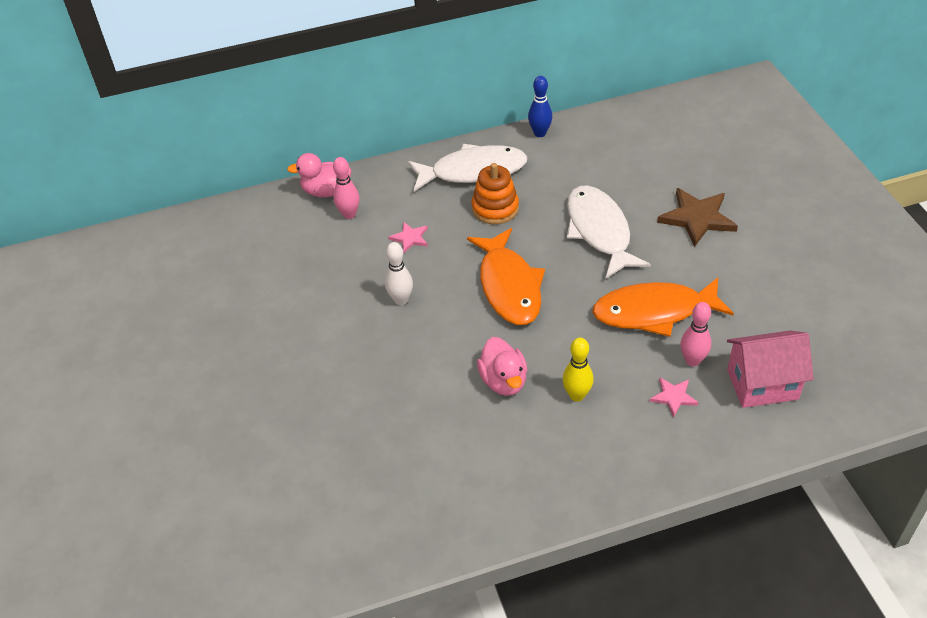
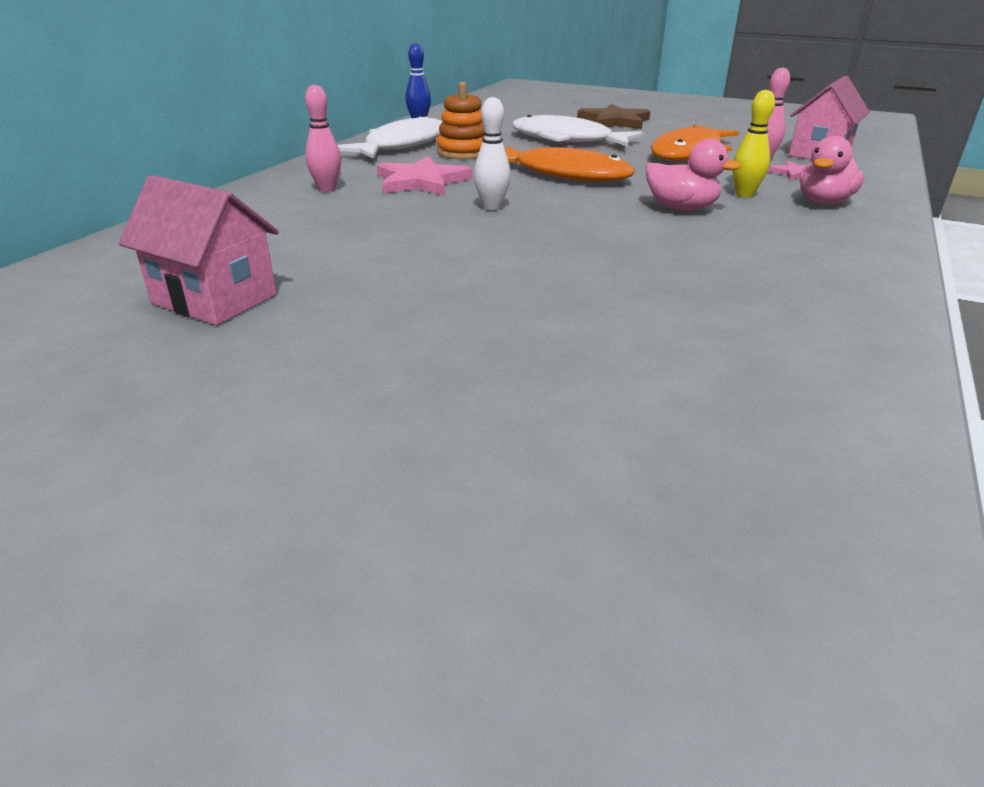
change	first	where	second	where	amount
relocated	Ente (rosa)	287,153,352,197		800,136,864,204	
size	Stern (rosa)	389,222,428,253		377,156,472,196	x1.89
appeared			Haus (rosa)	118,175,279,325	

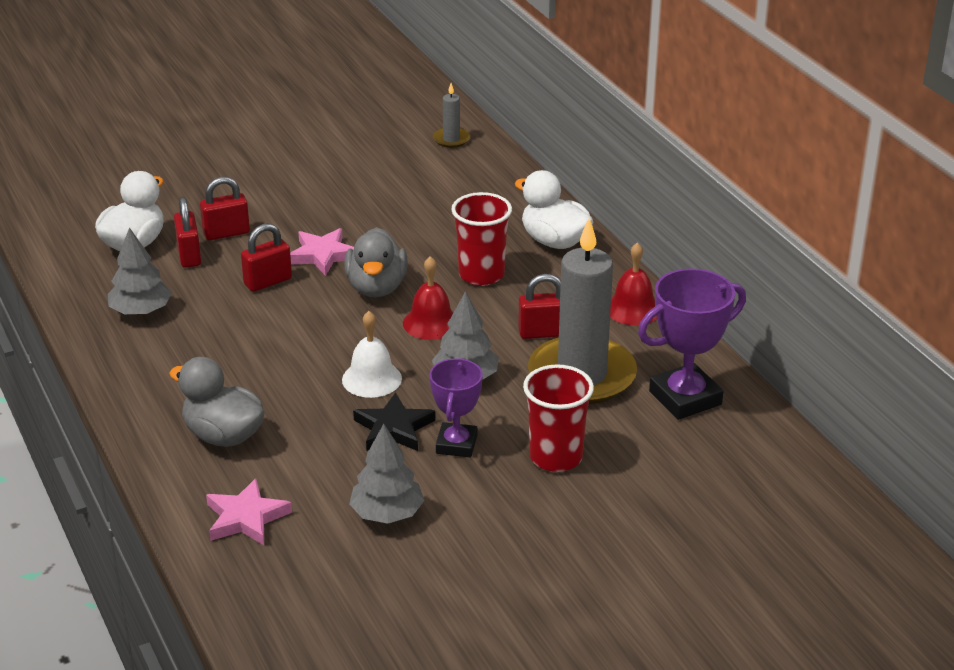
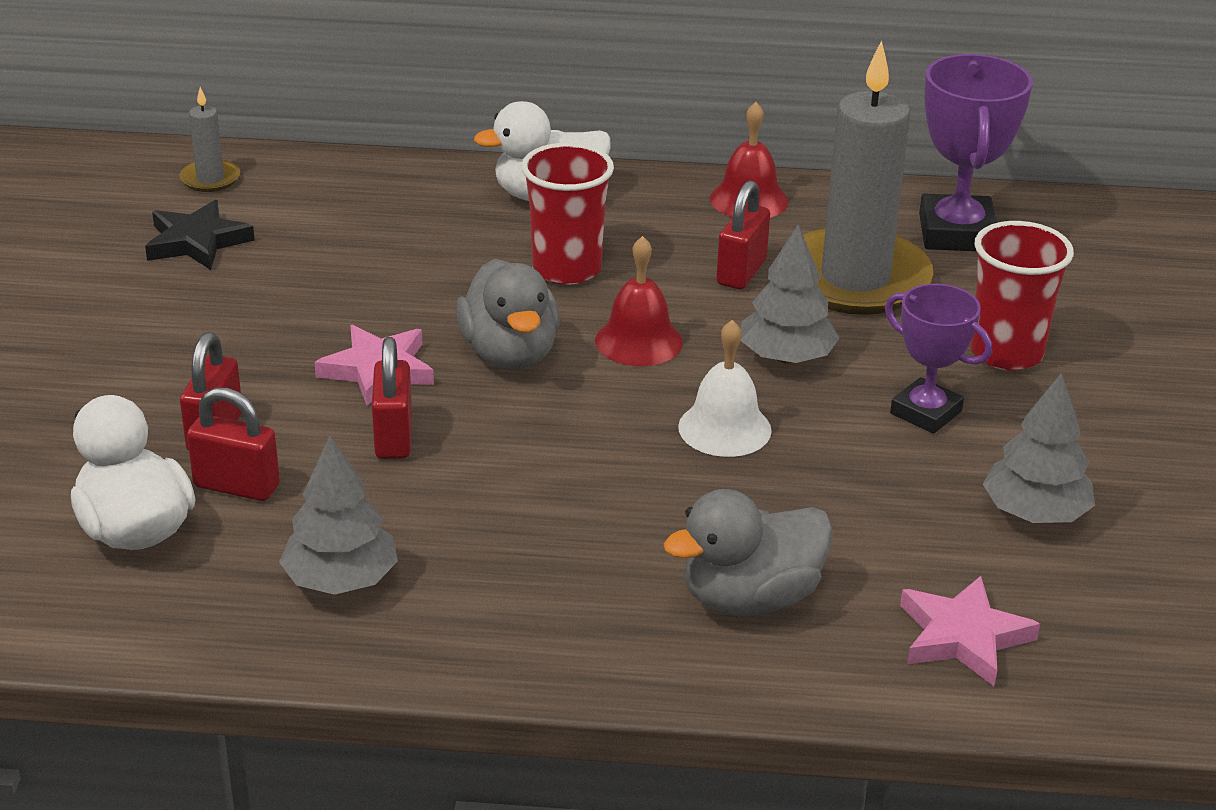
change	first	where	second	where	amount
spun	Ente (grau)	344,227,408,297		456,259,560,369	45 degrees clockwise
relocated	Stern (schwarz)	353,392,435,451		145,200,255,270	

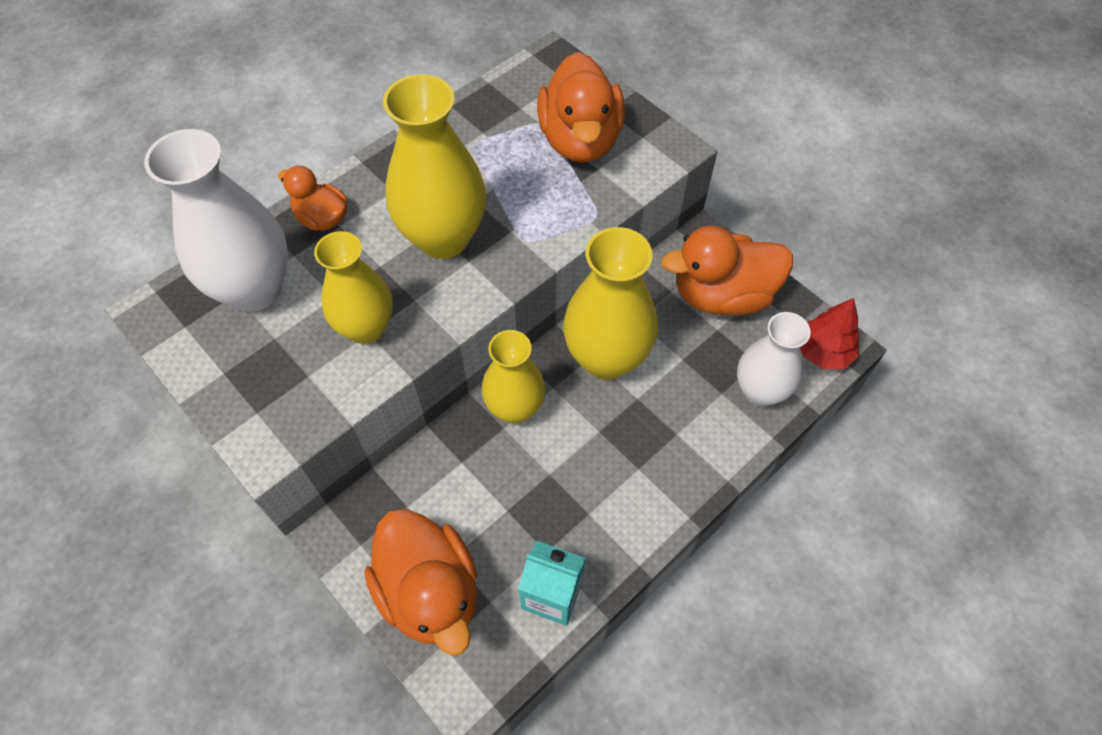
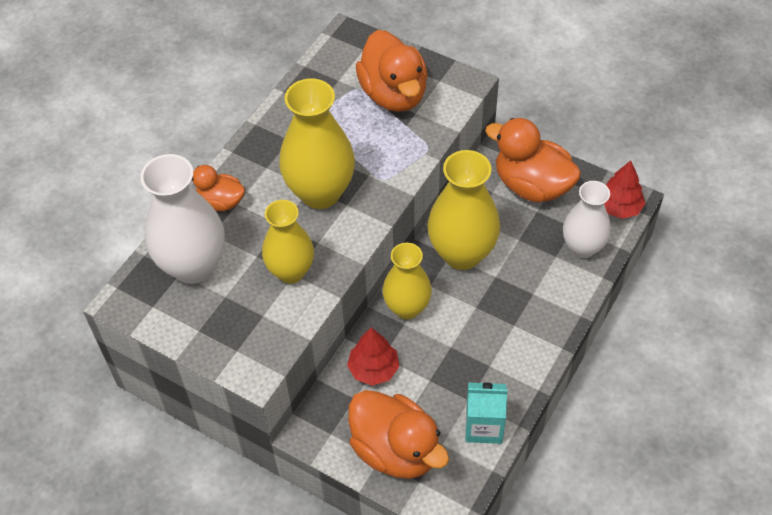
change	first	where	second	where	amount
spun	Ente (orange)	661,226,793,316		485,118,581,202	60 degrees clockwise
appeared			Baum (rot)	347,328,399,386	

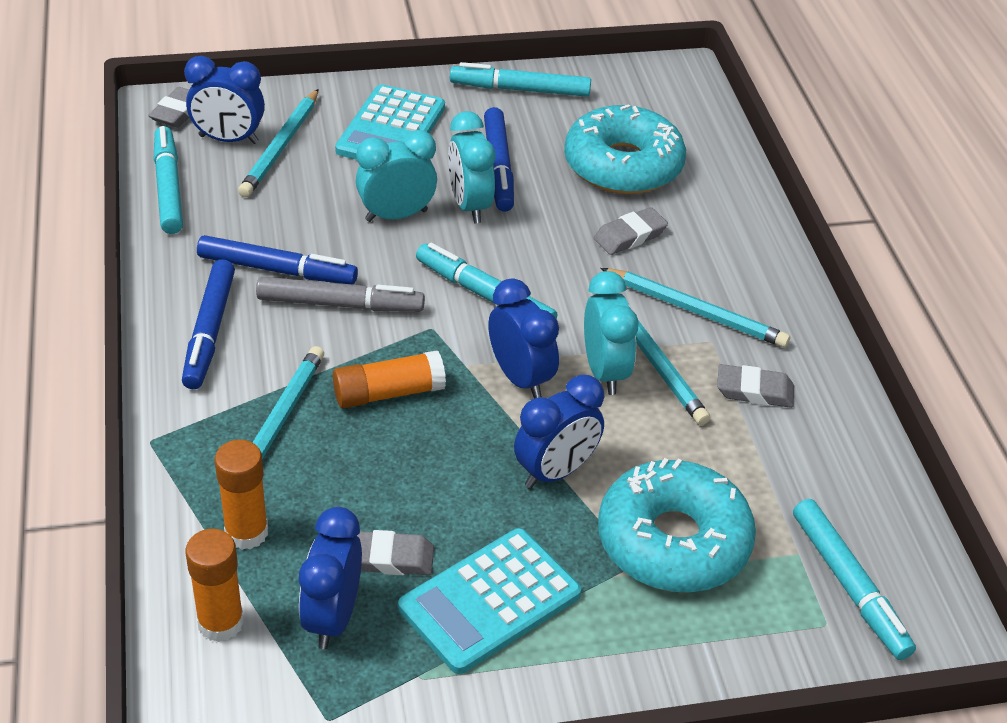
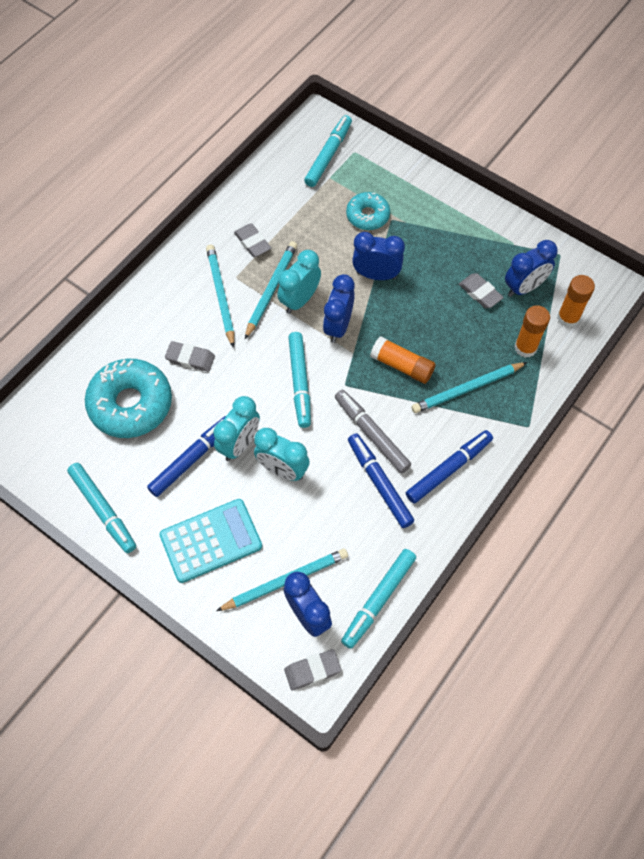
change	first	where	second	where	amount
size	Donut (türkis)	598,458,756,593		346,192,390,230	x0.57
missing	Taschenrechner (türkis)	398,528,581,674			

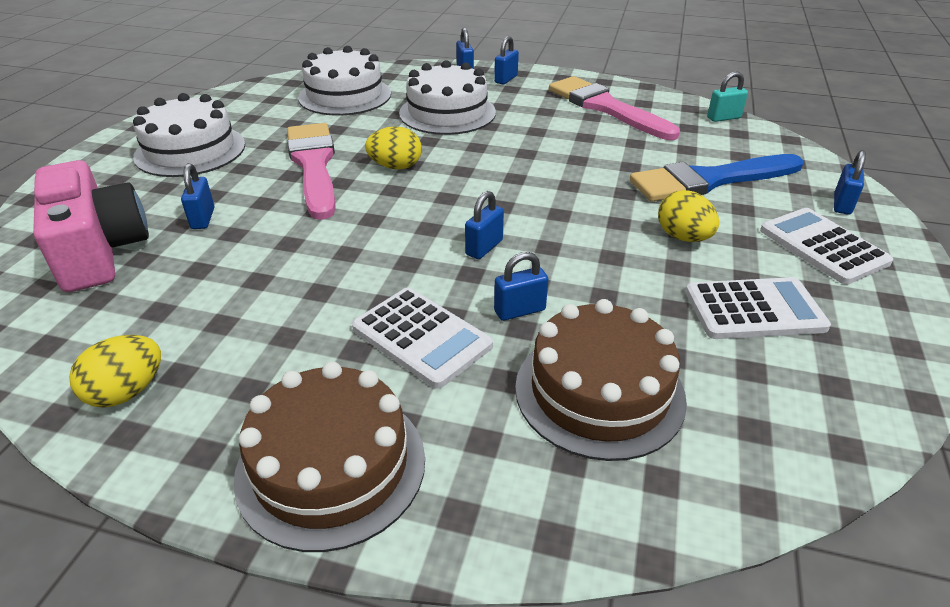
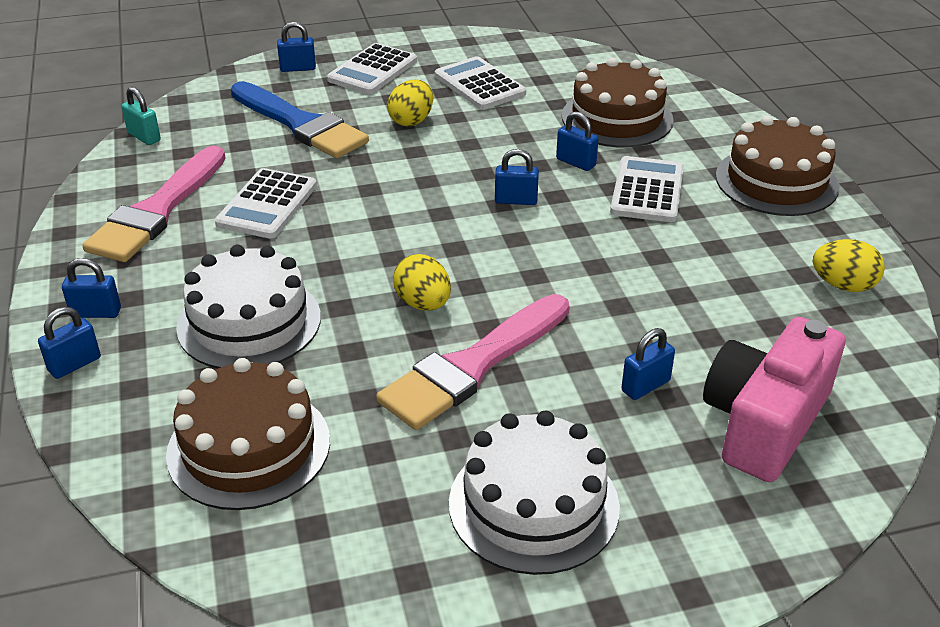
change	first	where	second	where	amount
colour	Kuchen (weiß)	298,46,391,115	Kuchen (braun)	166,358,330,510	
appeared			Taschenrechner (weiß)	215,168,317,239	

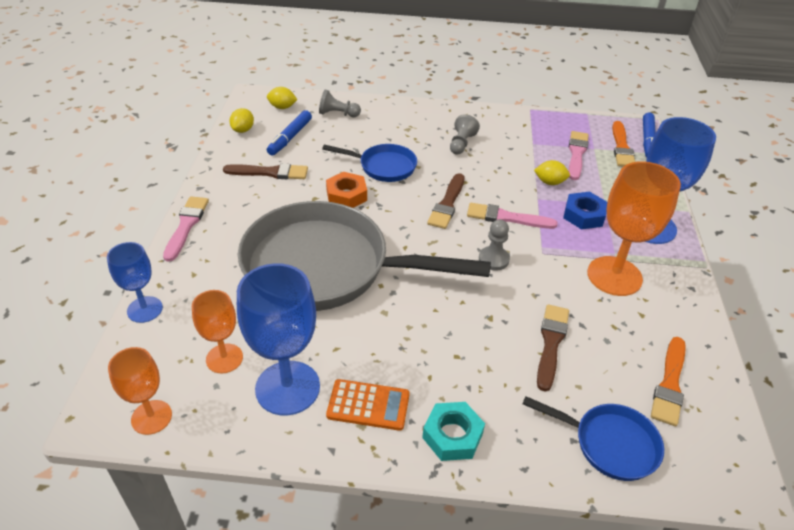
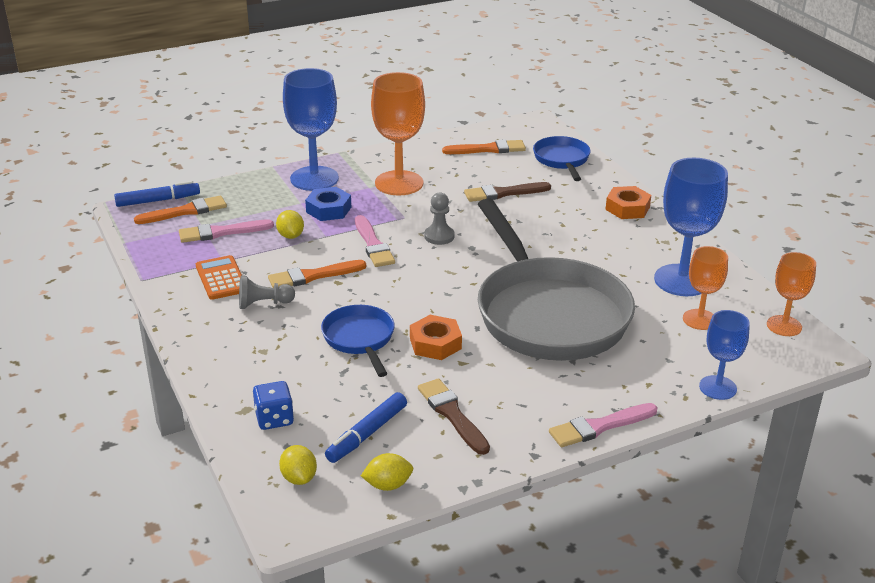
change	first	where	second	where	amount
exchanged	Bauer (grau)	319,89,361,117	Spielwürfel (blau)	253,381,294,430	
spun	Filzstift (blau)	267,110,312,155		325,392,407,463	135 degrees clockwise
missing	Pinsel (braun)	427,173,465,229			
relocated	Taschenrechner (orange)	326,379,410,431		196,255,242,300	
colour	Sechskantmutter (türkis)	422,402,485,461	Sechskantmutter (orange)	605,186,651,219	
appeared			Pinsel (orange)	268,260,366,288	

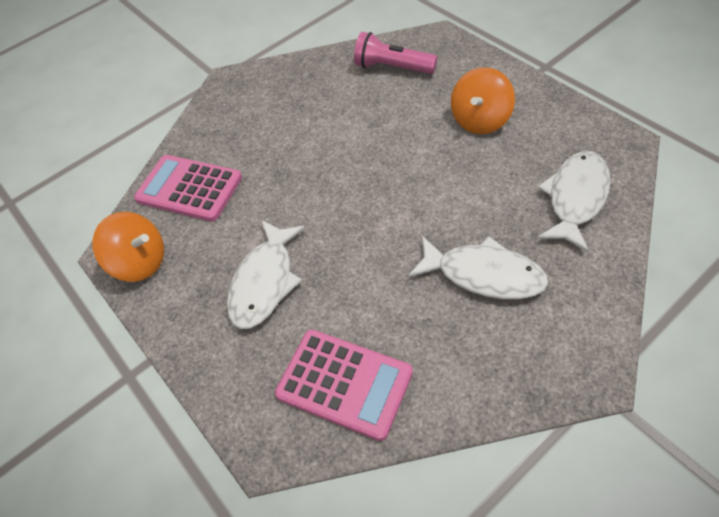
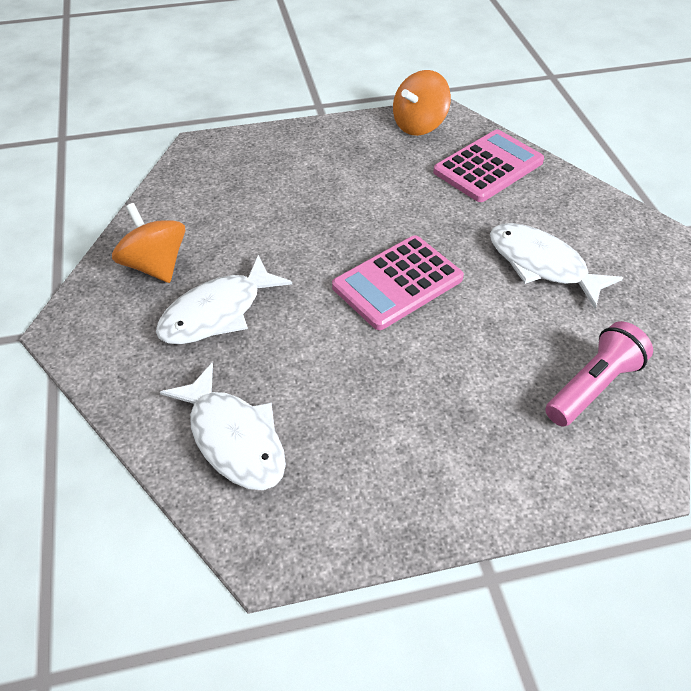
change	first	where	second	where	amount
relocated	Kreisel (orange)	451,67,515,134		112,203,185,283	
relocated	Fisch (weiß)	227,220,306,329		490,223,623,309	
relocated	Taschenrechner (rosa)	275,330,413,441		332,235,464,330	

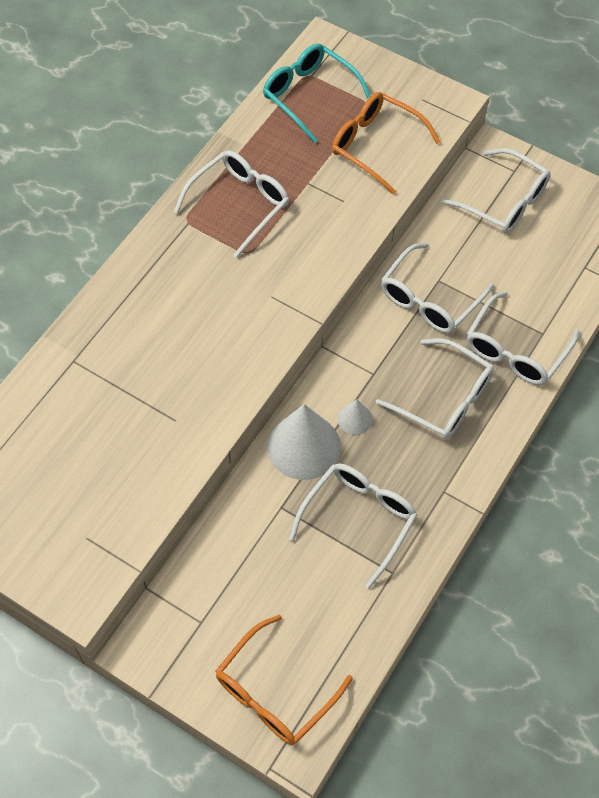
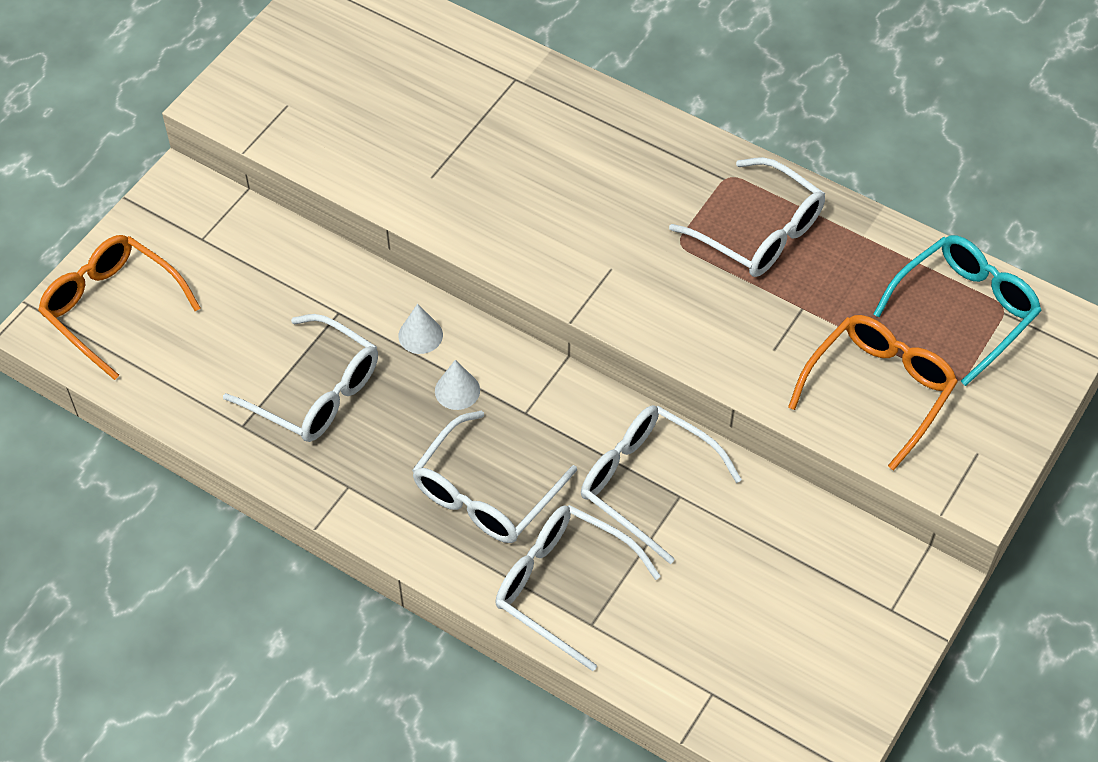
change	first	where	second	where	amount
missing	Brille (weiß)	441,148,551,234			
size	Kegel (weiß)	267,404,341,480		398,304,443,354	x0.48

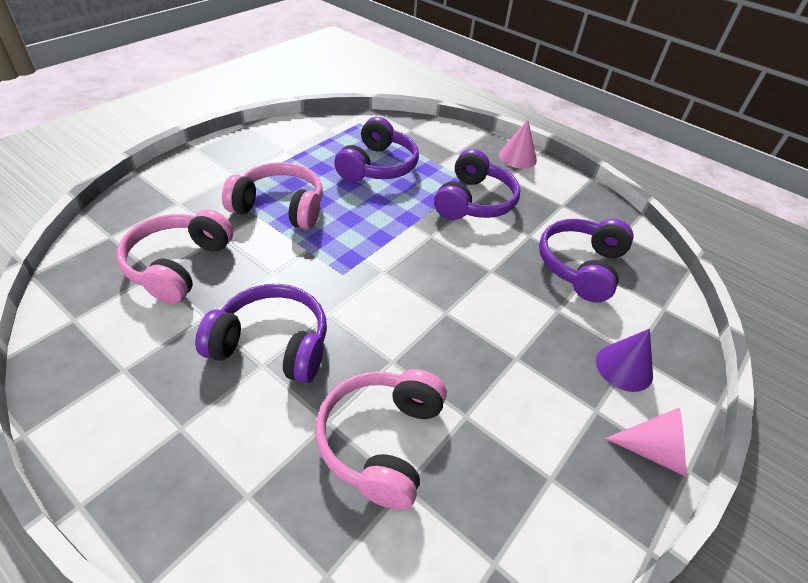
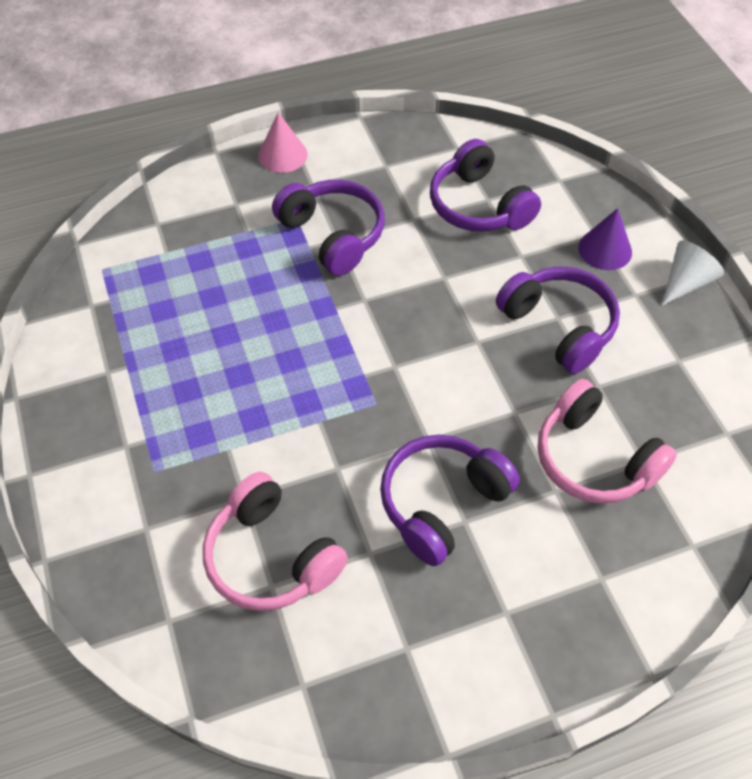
change	first	where	second	where	amount
relocated	Kopfhörer (lila)	334,117,419,182		496,267,620,374	
missing	Kopfhörer (rosa)	222,162,323,230			
colour	Kegel (rosa)	605,408,686,477	Kegel (weiß)	662,241,725,305	

